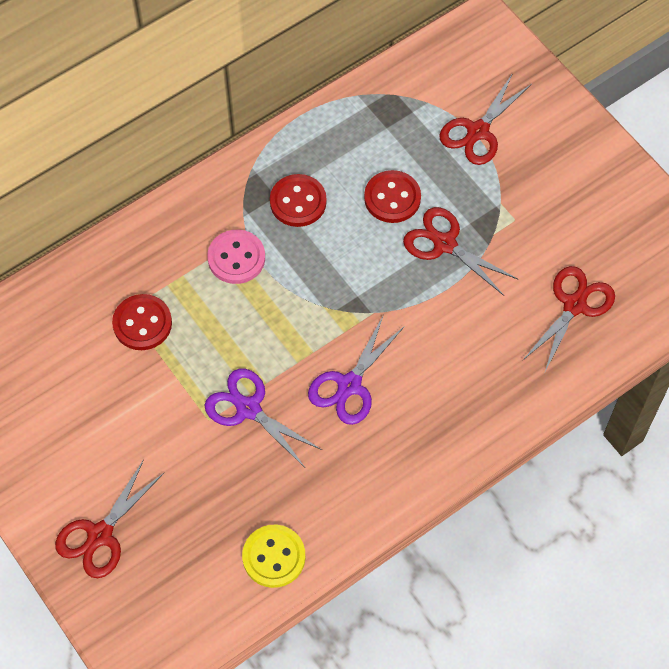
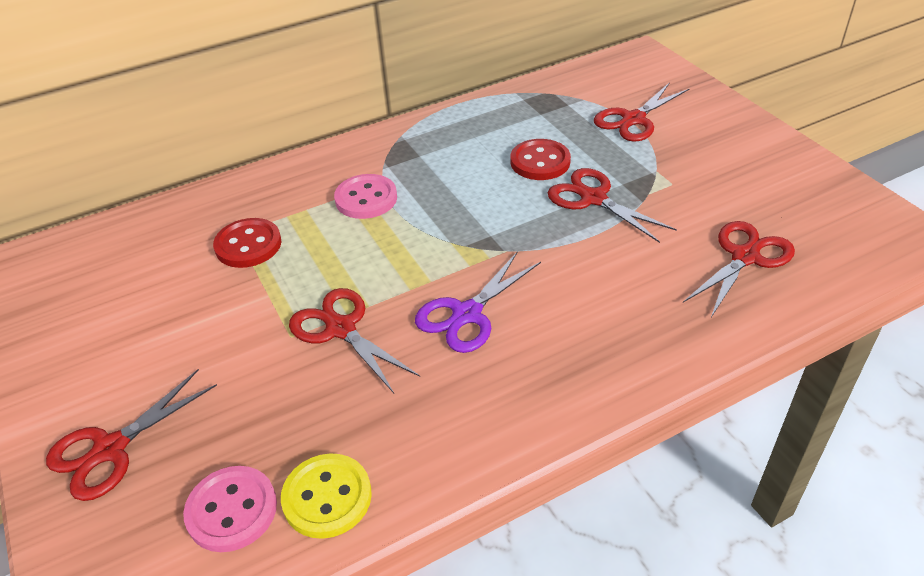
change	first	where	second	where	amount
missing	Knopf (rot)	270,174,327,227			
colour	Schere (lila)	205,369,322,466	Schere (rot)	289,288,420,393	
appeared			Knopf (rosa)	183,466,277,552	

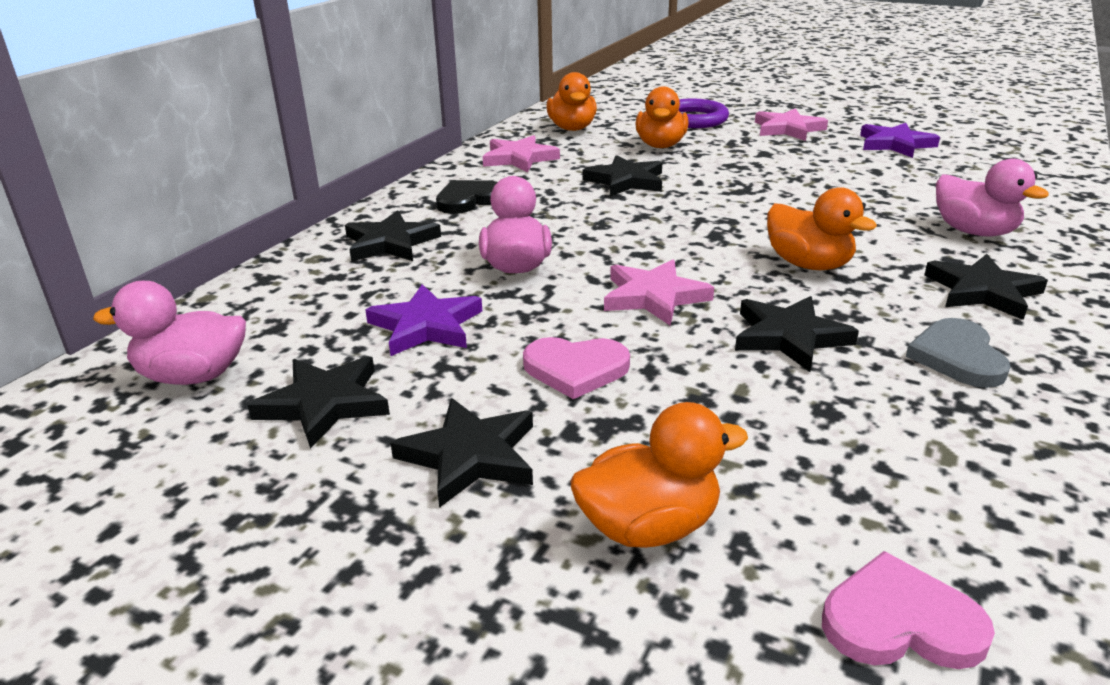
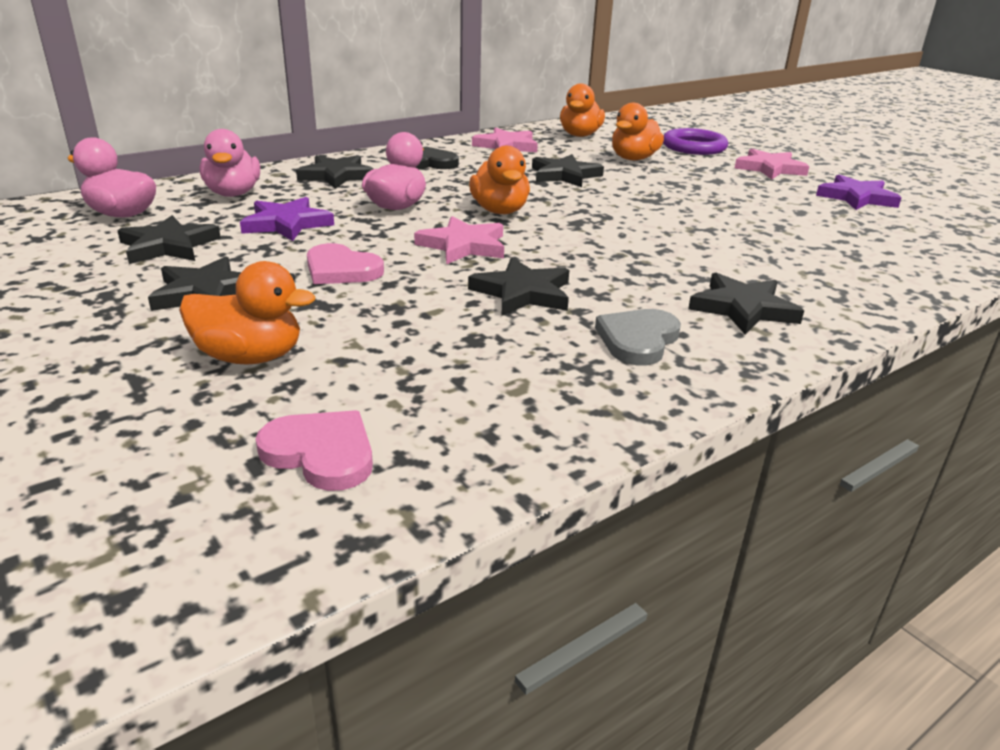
change	first	where	second	where	amount
relocated	Ente (rosa)	936,158,1049,237		200,129,260,197	
relocated	Ente (orange)	767,187,877,270		469,146,530,214	

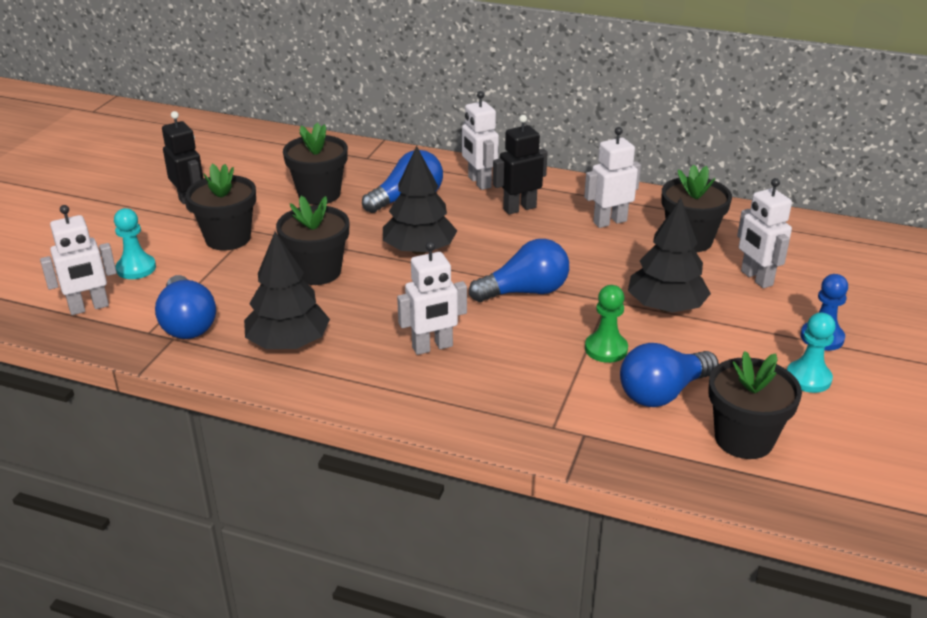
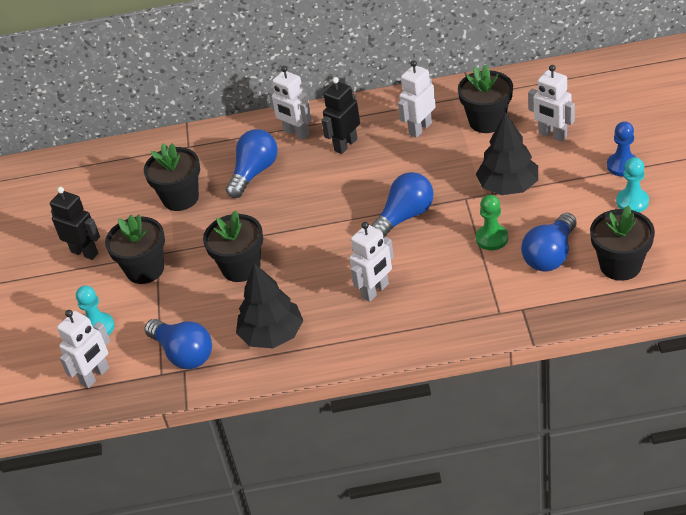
change	first	where	second	where	amount
missing	Baum (schwarz)	383,146,457,255			

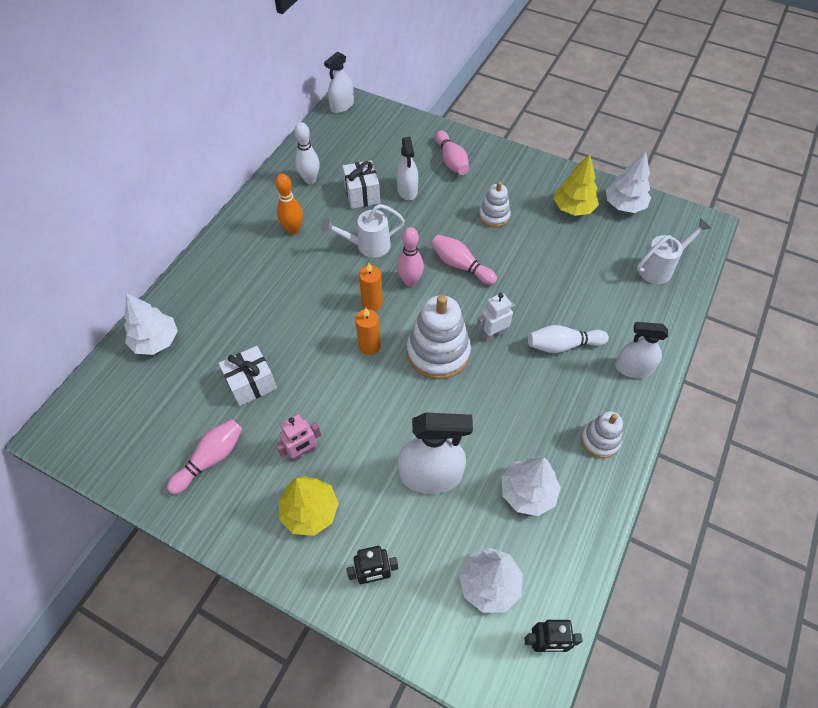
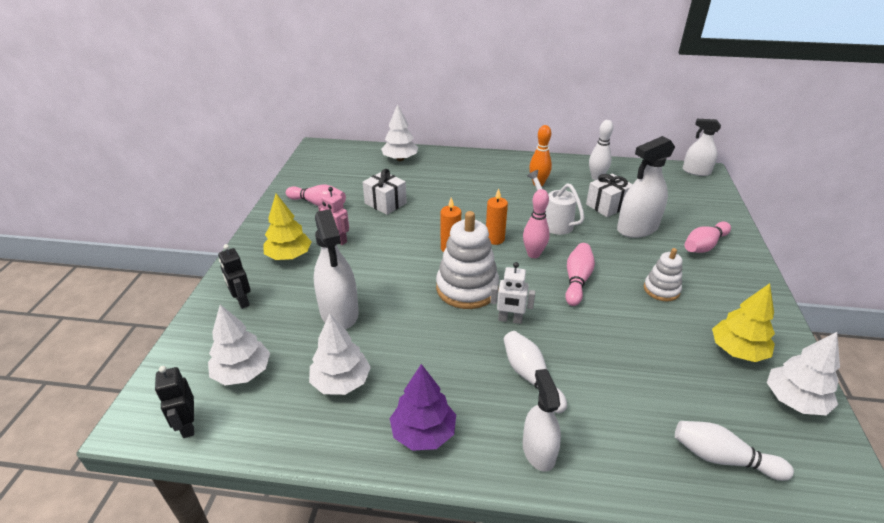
change	first	where	second	where	amount
size	Sprühflasche (weiß)	396,137,418,200		617,136,675,238	x1.52
exchanged	Gießkanne (weiß)	637,218,711,284	Bowlingkegel (weiß)	675,421,794,481	
spun	Roboter (weiß)	476,293,515,342		490,262,535,324	150 degrees clockwise
exchanged	Stapelspielzeug (weiß)	581,411,623,458	Baum (lila)	390,364,456,451	

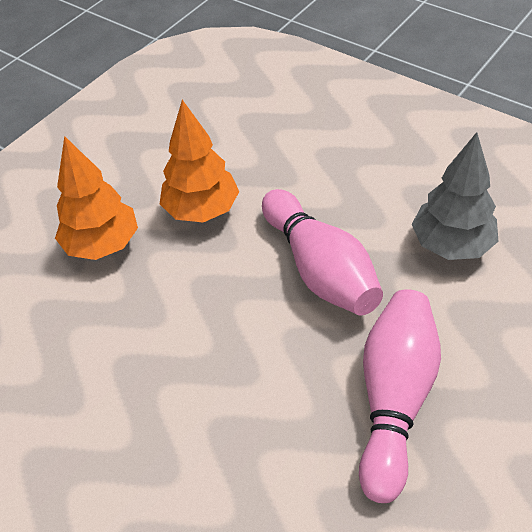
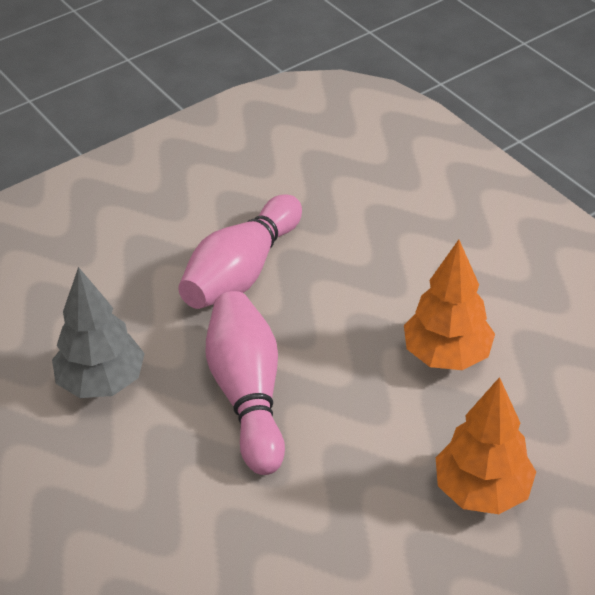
change	first	where	second	where	amount
relocated	Baum (orange)	160,100,239,222		404,240,495,370	

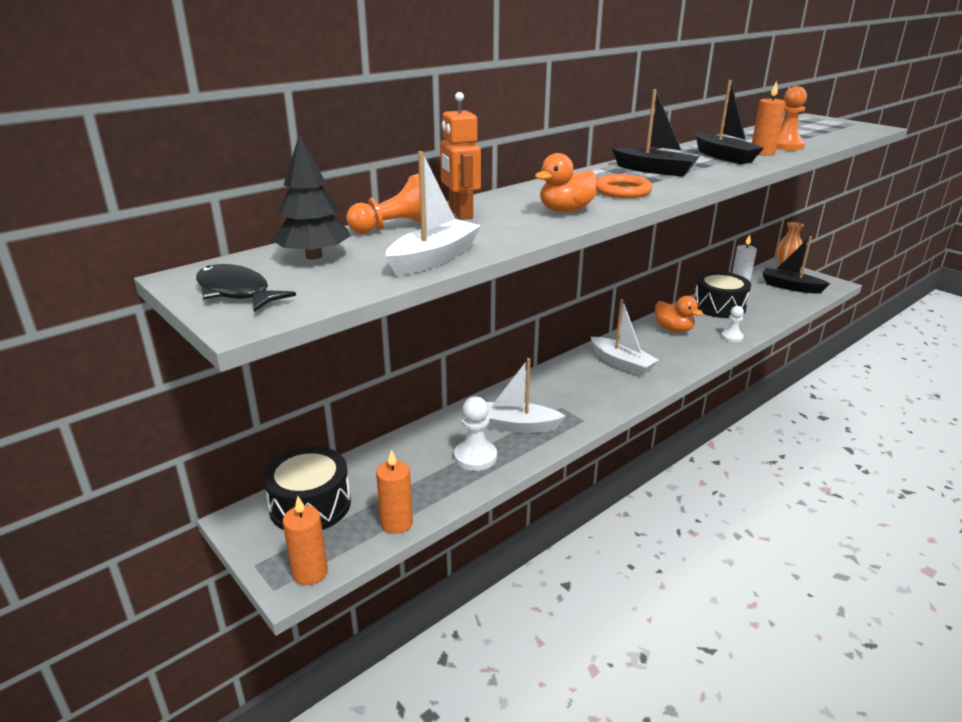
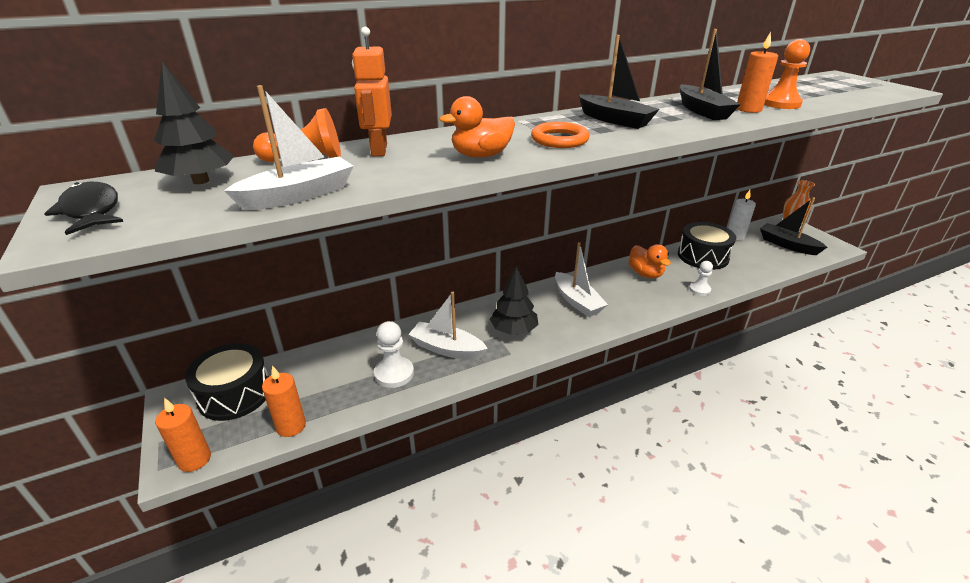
change	first	where	second	where	amount
appeared			Baum (schwarz)	490,266,538,335	

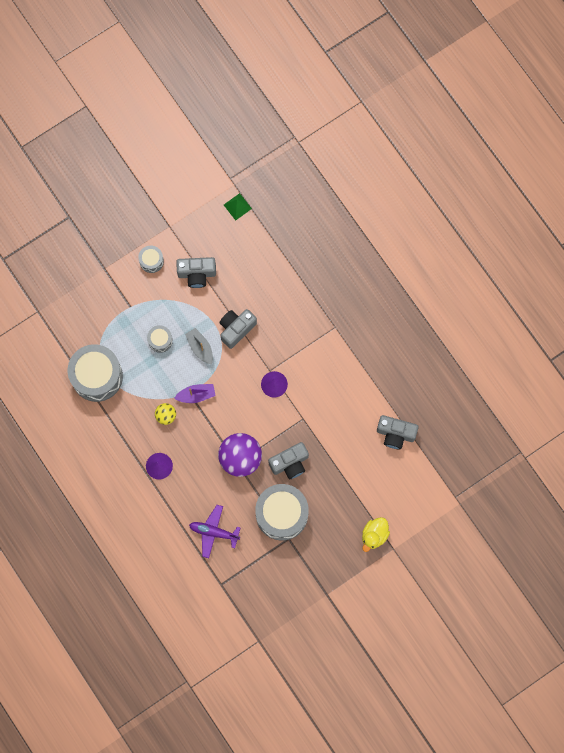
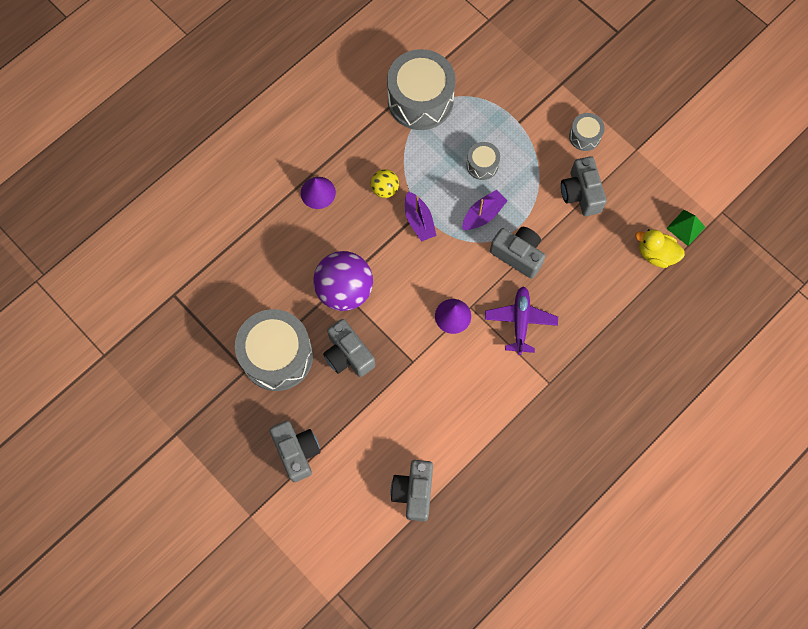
change	first	where	second	where	amount
colour	Boot (grau)	185,328,213,364	Boot (lila)	462,190,508,230	
relocated	Flugzeug (lila)	189,505,241,558		485,286,558,355	
relocated	Ente (gelb)	362,517,390,552		635,229,685,268	
appeared			Kamera (grau)	270,421,321,482	

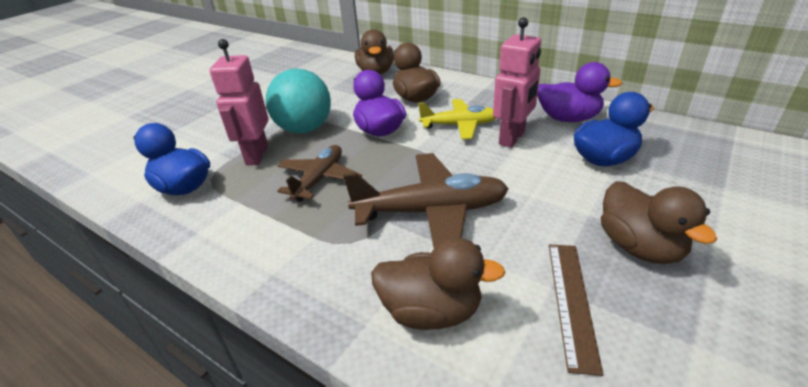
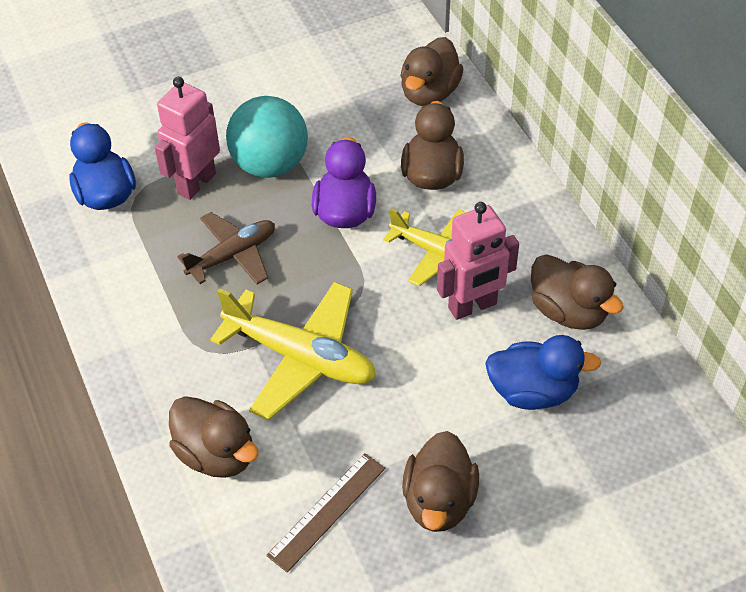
change	first	where	second	where	amount
colour	Ente (lila)	537,62,622,122	Ente (braun)	531,254,624,330	
colour	Flugzeug (braun)	343,153,509,248	Flugzeug (gelb)	210,282,376,420	

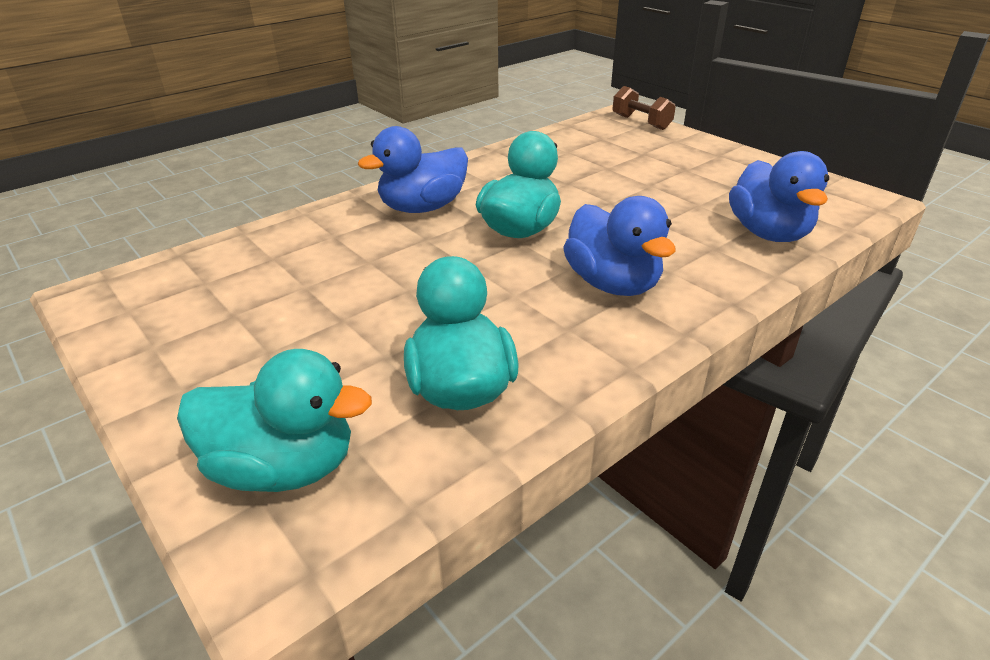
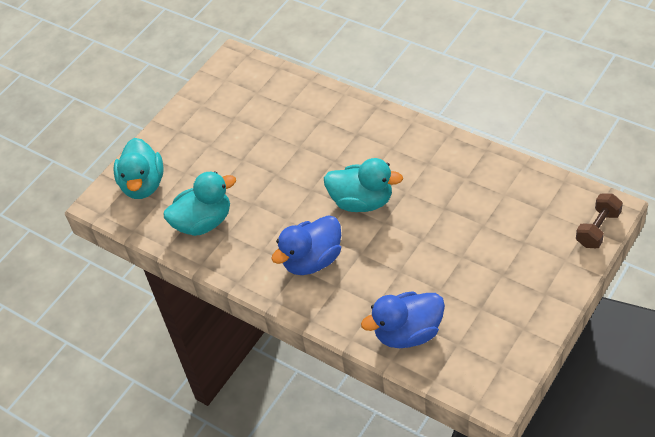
change	first	where	second	where	amount
missing	Ente (blau)	358,126,468,213			

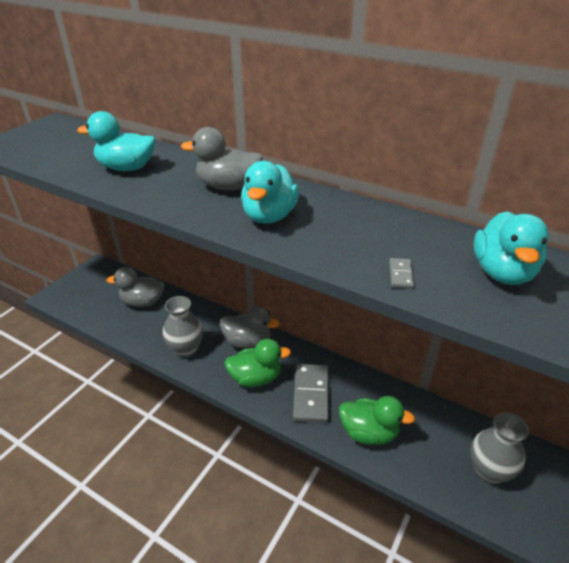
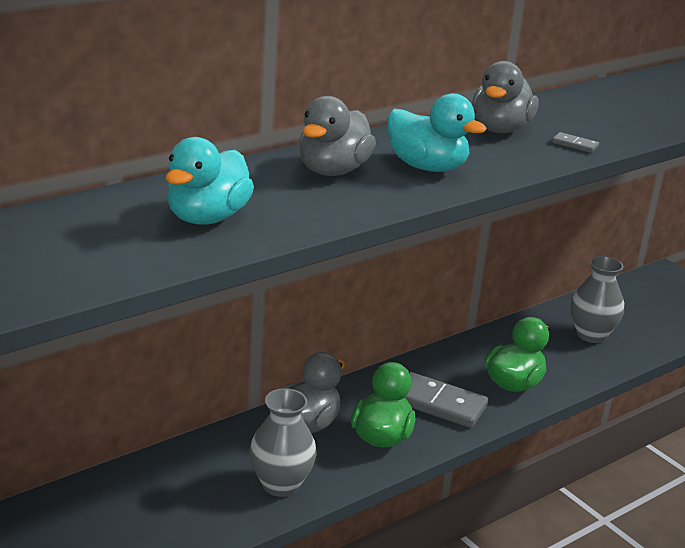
change	first	where	second	where	amount
missing	Ente (türkis)	474,211,549,285			
relocated	Ente (grau)	106,267,164,307		472,61,538,133	

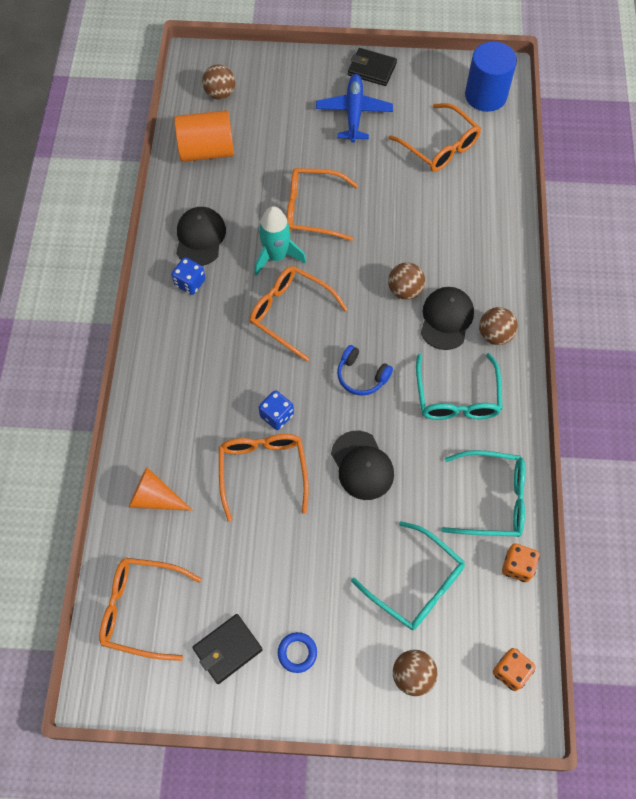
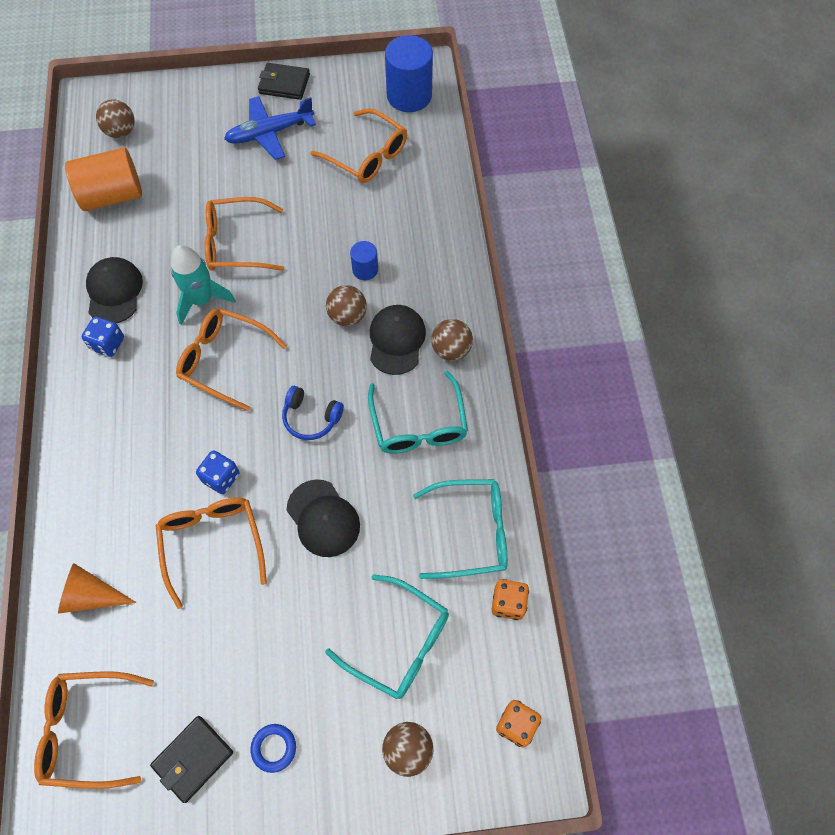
change	first	where	second	where	amount
spun	Flugzeug (blau)	316,74,393,143		224,96,316,160	105 degrees counterclockwise
appeared			Vollzylinder (blau)	350,241,378,280	

